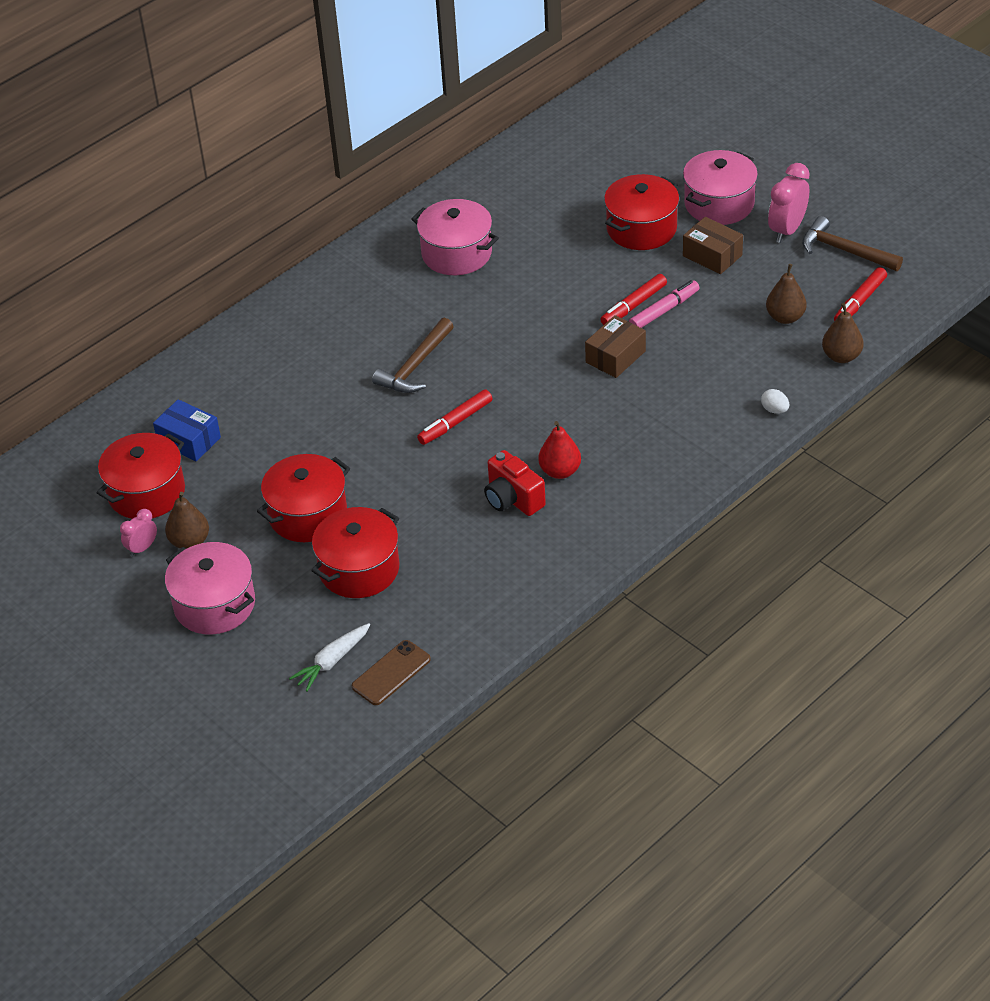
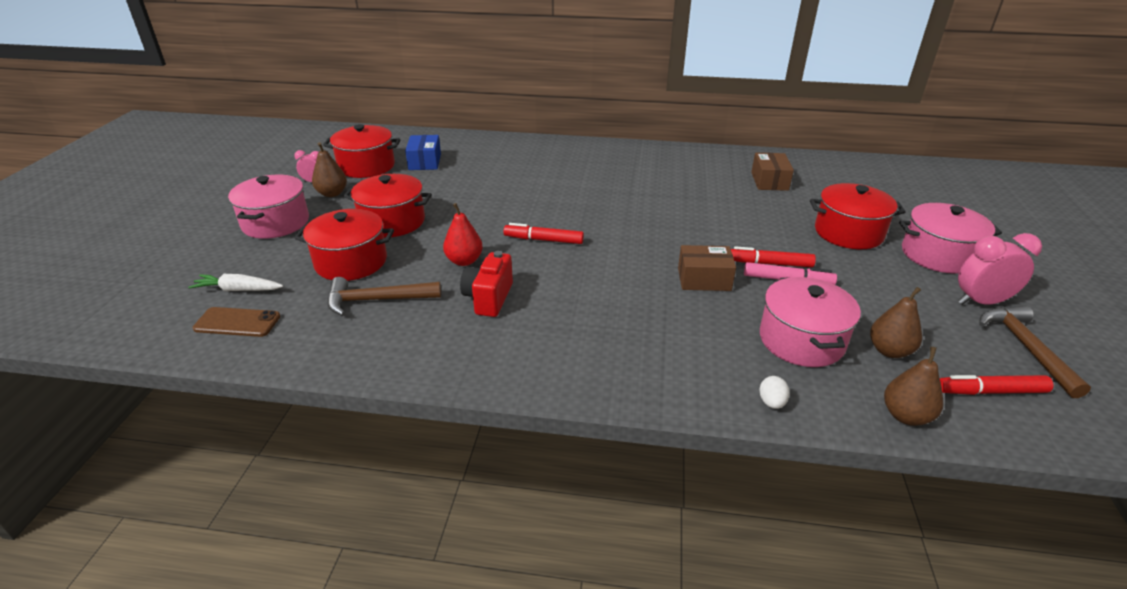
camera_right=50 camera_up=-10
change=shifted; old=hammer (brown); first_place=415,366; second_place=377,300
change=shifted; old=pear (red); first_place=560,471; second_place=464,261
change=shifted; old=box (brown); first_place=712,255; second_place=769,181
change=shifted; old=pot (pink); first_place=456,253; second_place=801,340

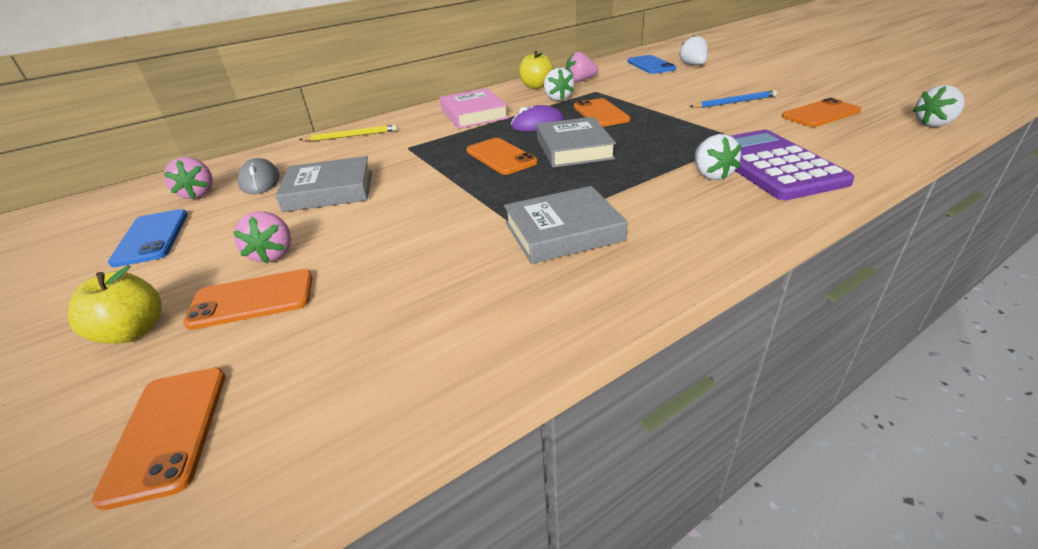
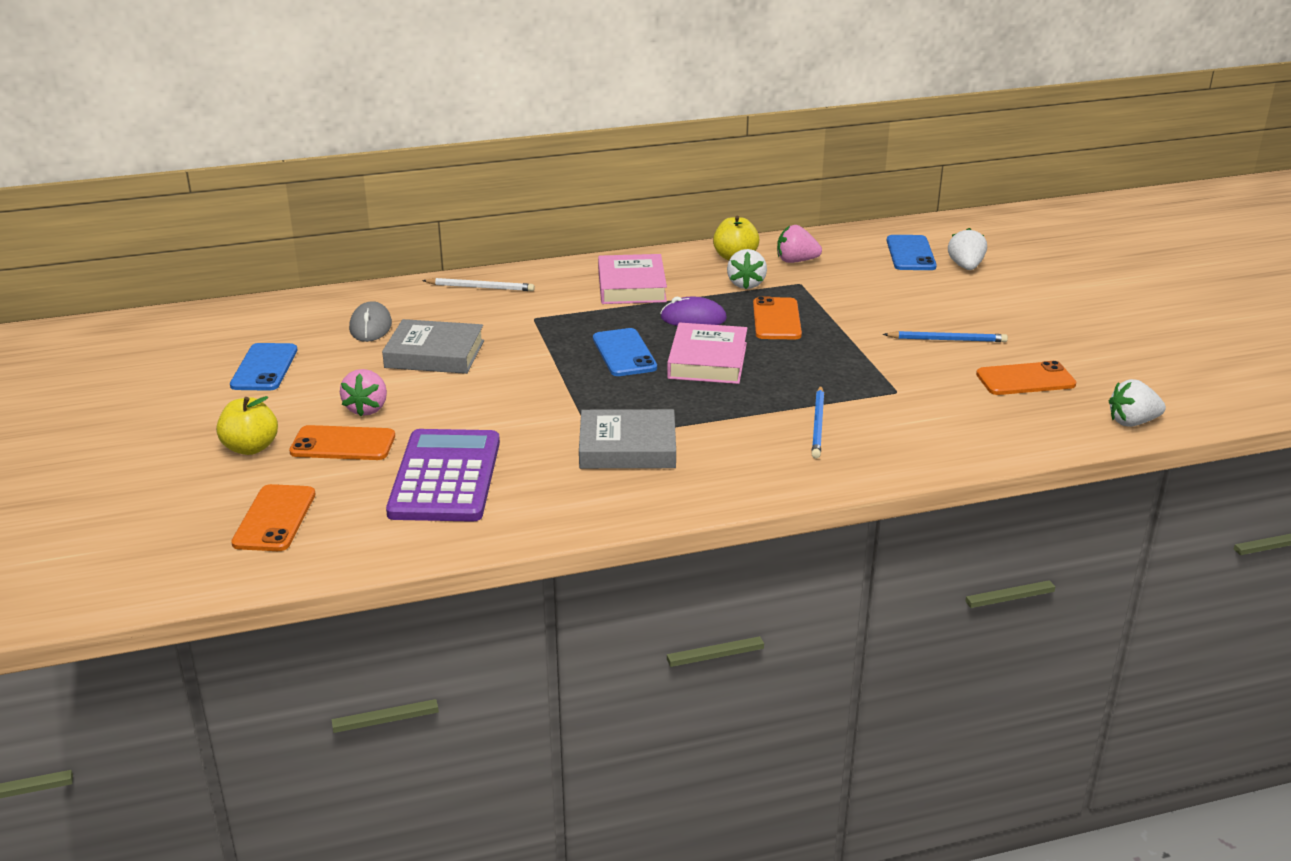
camera_right=15 camera_up=-5
change=shifted; old=calculator (purple); first_place=771,165; second_place=445,477
change=repainted; old=pencil (yellow); new=pencil (white); first_place=351,136; second_place=481,287
change=repainted; old=phone (orange); new=phone (blue); first_place=501,157; second_place=624,353
change=repainted; old=book (grey); new=book (pink); first_place=574,148; second_place=707,360
change=swapped; old=strawberry (white); new=pencil (blue); first_place=711,175; second_place=818,424
change=gone; old=strawberry (pink); first_place=198,194

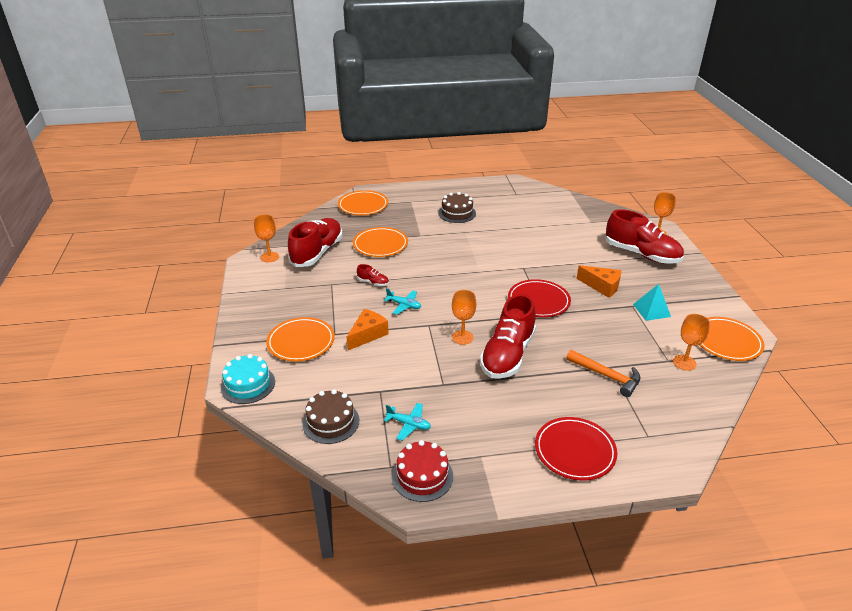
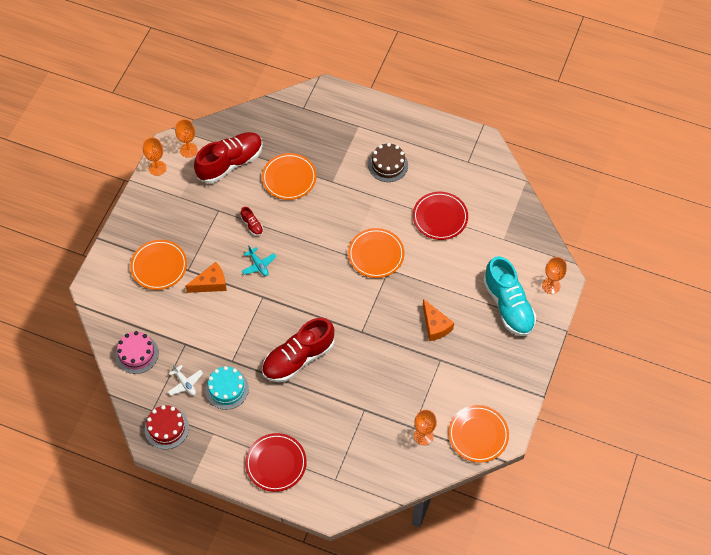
camera_right=30 camera_up=25
change=repainted; old=cake (brown); new=cake (pink); first_place=331,422; second_place=137,354
change=shifted; old=goblet (orange); first_place=462,337; second_place=157,168
change=repainted; old=plane (turquoise); new=plane (white); first_place=409,424; second_place=185,383
change=shifted; old=cake (turquoise); first_place=248,384; second_place=227,389
change=shifted; old=plate (orange); first_place=363,205; second_place=376,254
change=shifted; old=plate (red); first_place=538,301; second_place=440,217
change=repainted; old=shoe (red); new=shoe (turquoise); first_place=641,254; second_place=508,305
change=gone; old=hammer (orange); first_place=606,376
change=gone; old=pyramid (turquoise); first_place=651,310

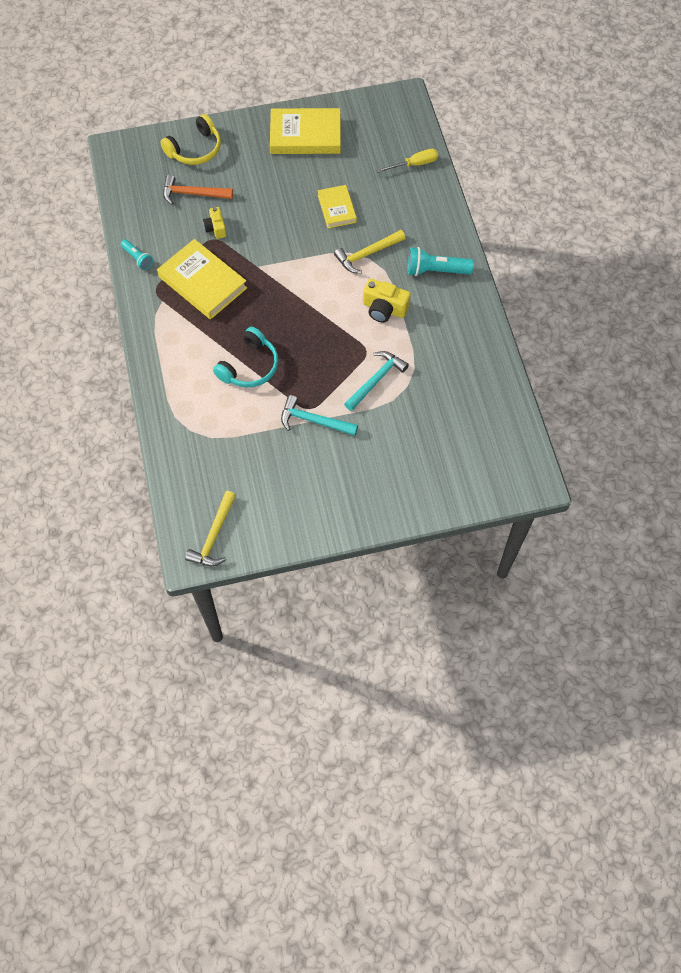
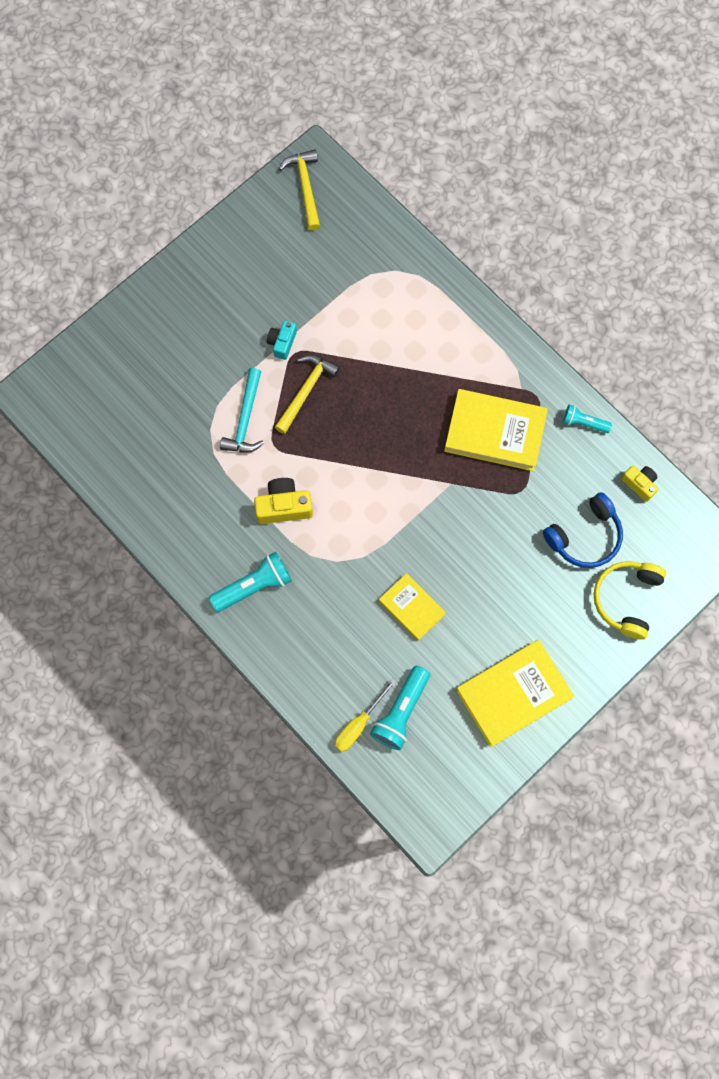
camera_right=150 camera_up=10
change=swapped; old=hammer (turquoise); new=camera (turquoise); first_place=314,420; second_place=282,343
change=shifted; old=hammer (yellow); first_place=367,254; second_place=306,391
change=new; new=flashlight (turquoise); second_place=401,711
change=swapped; old=hammer (orange); new=headphones (blue); first_place=193,194; second_place=585,536
change=shifted; old=camera (yellow); first_place=216,228; second_place=639,484
change=gone; old=headphones (turquoise); first_place=249,366

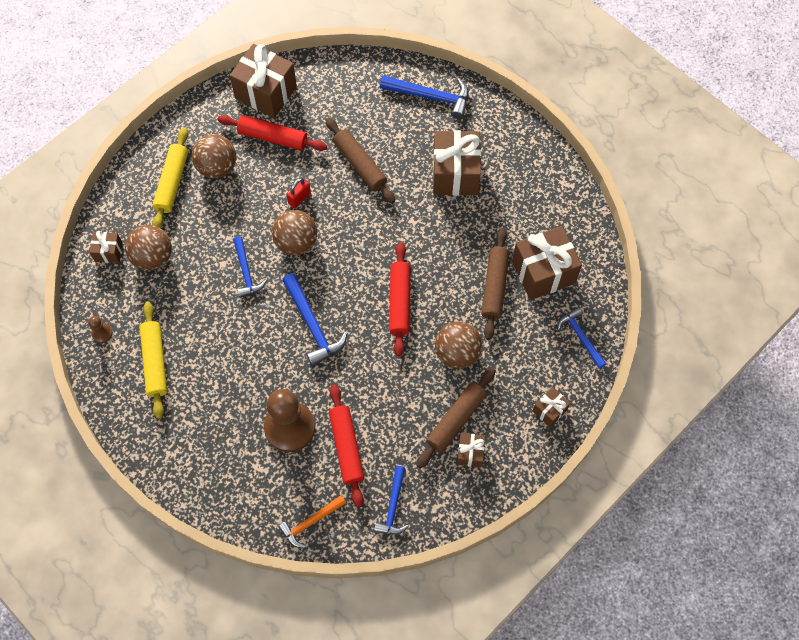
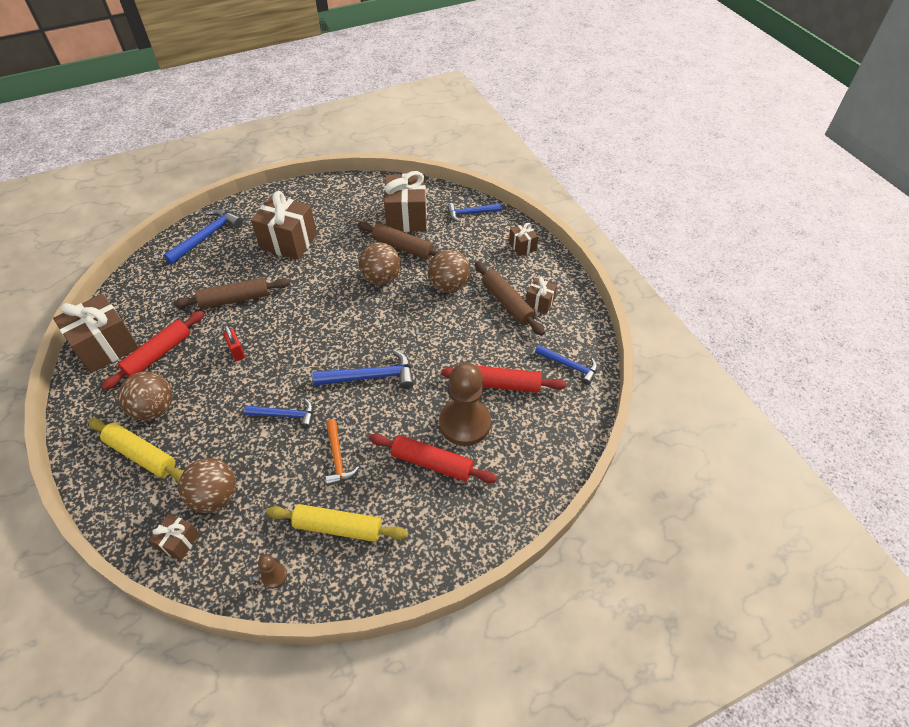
camera_right=-70 camera_up=-15
change=shifted; old=hammer (orange); first_place=310,522; second_place=337,458
change=shifted; old=ball (brown); first_place=296,242; second_place=381,278
change=shifted; old=rolling pin (red); first_place=399,302; second_place=432,463

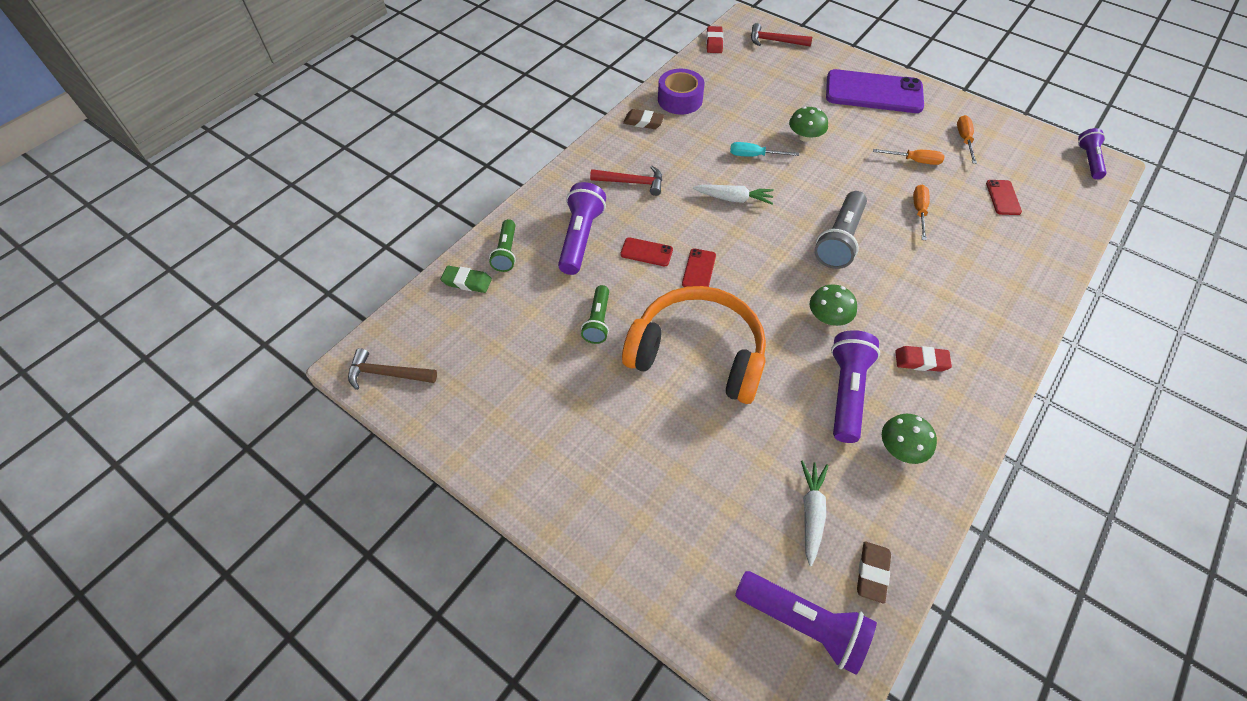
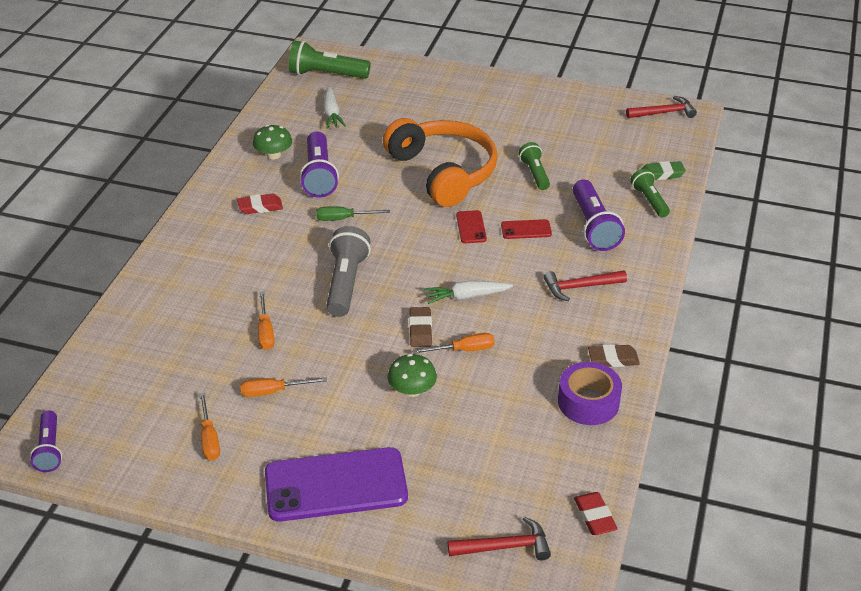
camera_right=160 camera_up=-15
change=repainted; old=flashlight (purple); new=flashlight (green); first_place=804,624; second_place=326,74
change=swapped; old=mushroom (green); new=screwdriver (green); first_place=828,317; second_place=343,219
change=rotated; old=headphones (orange); first_place=698,354; second_place=443,172; degrees=-120
change=shifted; old=eraser (brown); first_place=872,573; second_place=420,330
change=repainted; old=screwdriver (turquoise); new=screwdriver (orange); first_place=754,155; second_place=463,350
change=repainted; old=hammer (brown); new=hammer (red); first_place=387,374; second_place=664,113
change=gone; old=phone (red); first_place=1003,197

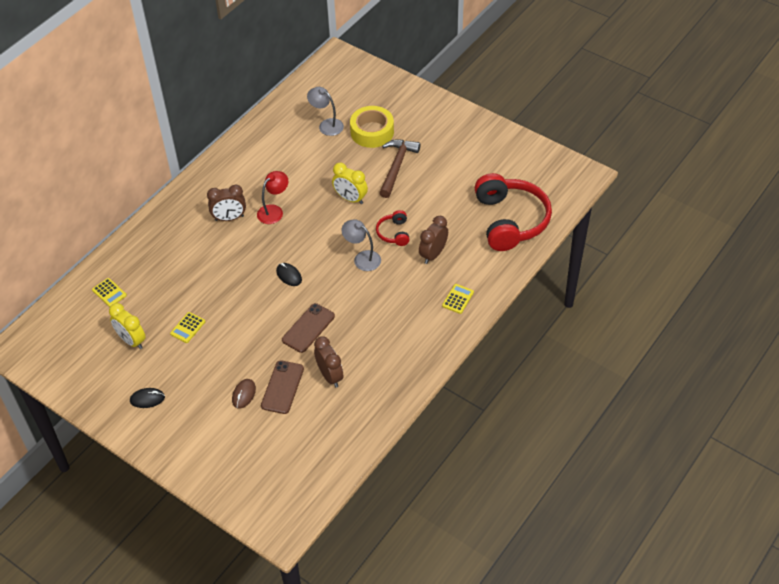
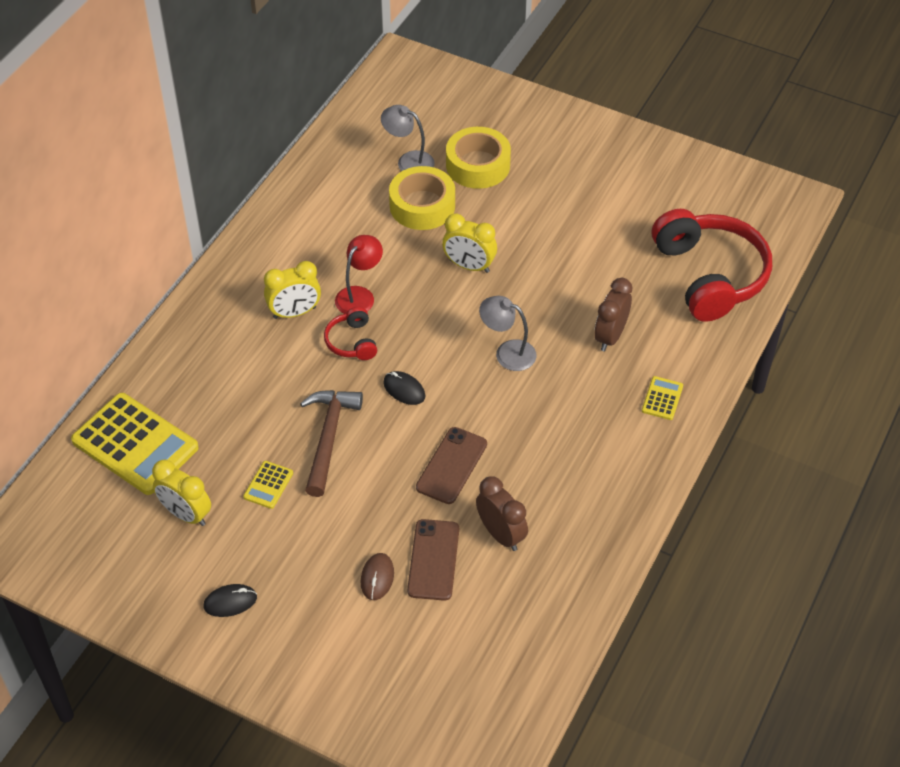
camera_right=-10 camera_up=0
change=scaled; old=calculator (yellow); first_place=109,292; second_place=135,444; factor=2.29
change=repainted; old=clock (brown); new=clock (yellow); first_place=229,218; second_place=294,313
change=shifted; old=hammer (brown); first_place=396,167; second_place=328,438
change=shifted; old=headphones (red); first_place=394,233; second_place=352,342
change=new; new=tape (yellow); second_place=422,206

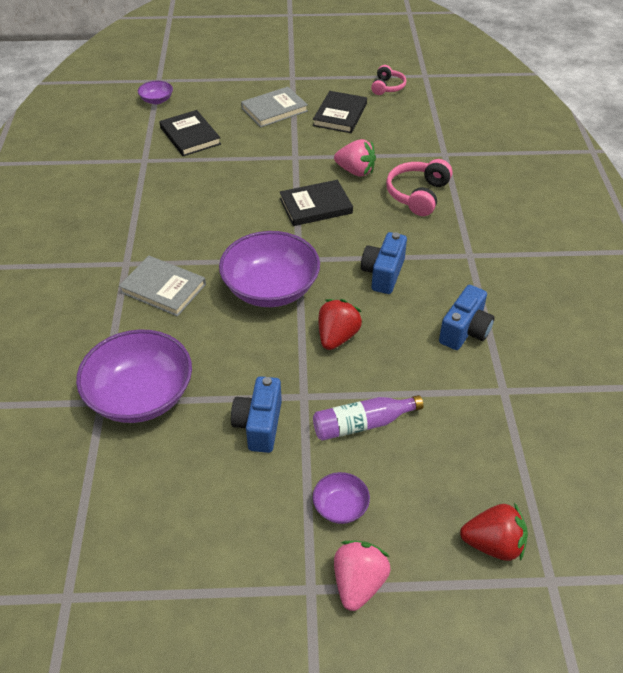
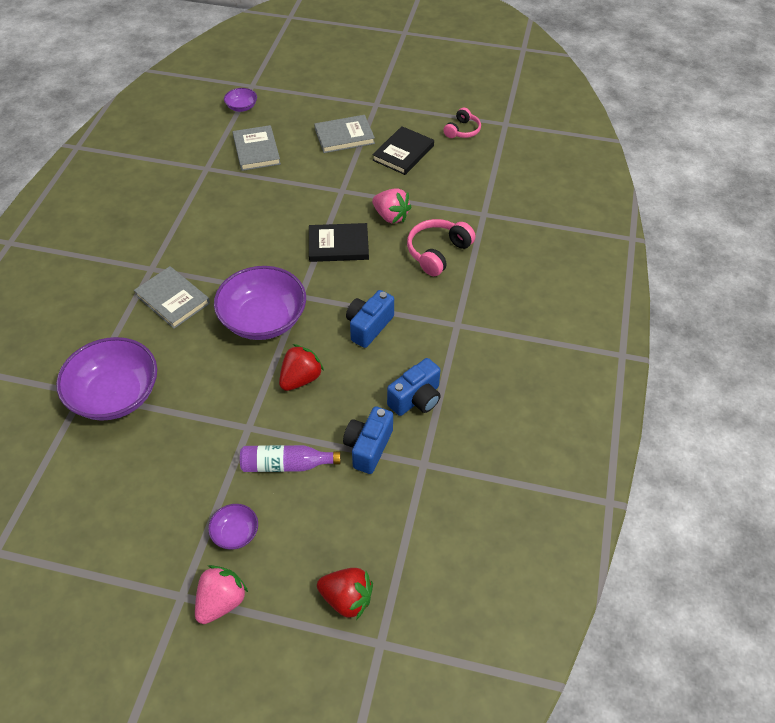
camera_right=15 camera_up=5
change=repainted; old=book (black); new=book (grey); first_place=190,136; second_place=256,150
change=shifted; old=camera (blue); first_place=259,425; second_place=368,447

